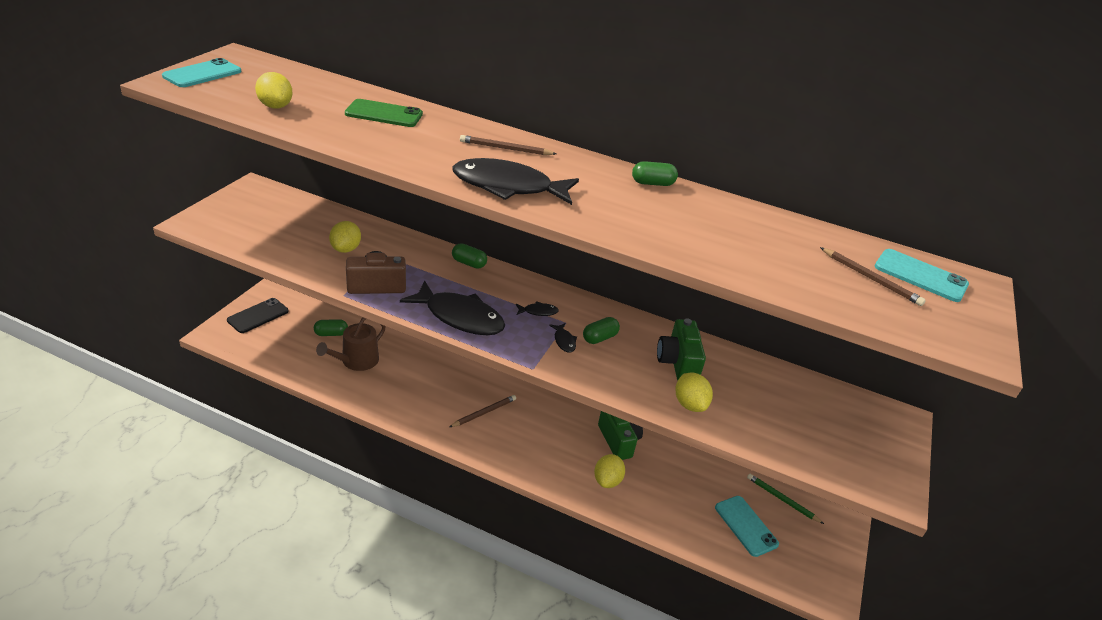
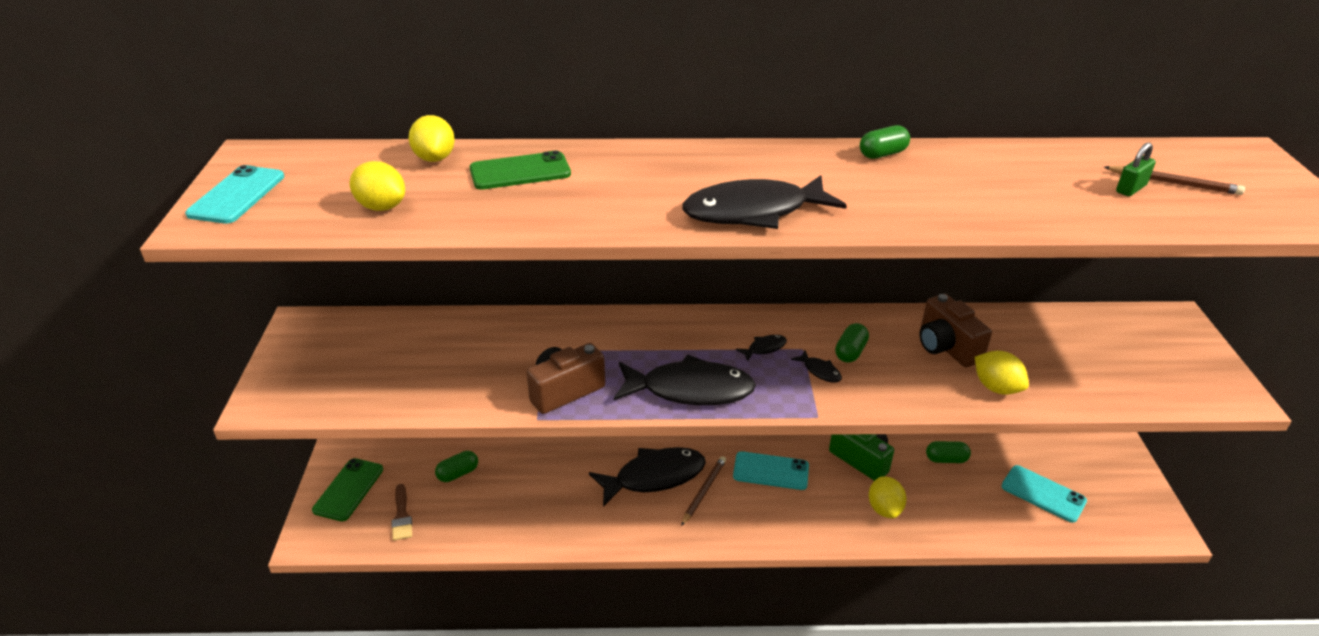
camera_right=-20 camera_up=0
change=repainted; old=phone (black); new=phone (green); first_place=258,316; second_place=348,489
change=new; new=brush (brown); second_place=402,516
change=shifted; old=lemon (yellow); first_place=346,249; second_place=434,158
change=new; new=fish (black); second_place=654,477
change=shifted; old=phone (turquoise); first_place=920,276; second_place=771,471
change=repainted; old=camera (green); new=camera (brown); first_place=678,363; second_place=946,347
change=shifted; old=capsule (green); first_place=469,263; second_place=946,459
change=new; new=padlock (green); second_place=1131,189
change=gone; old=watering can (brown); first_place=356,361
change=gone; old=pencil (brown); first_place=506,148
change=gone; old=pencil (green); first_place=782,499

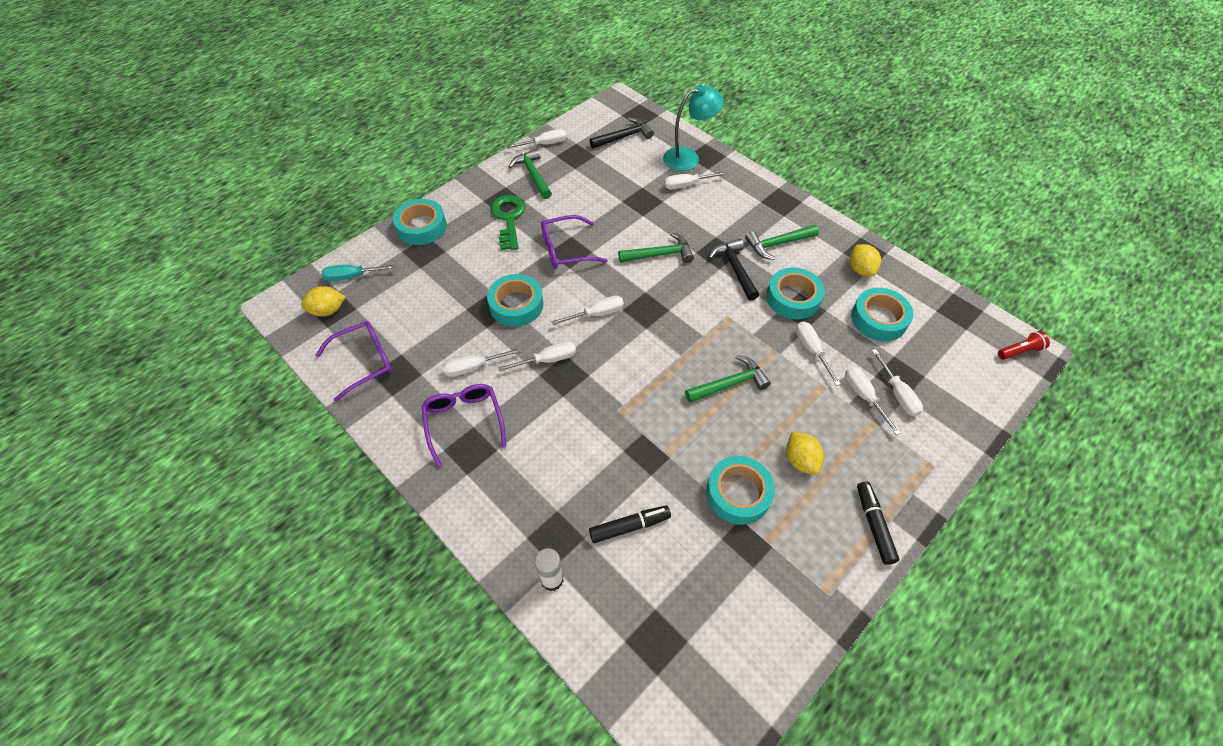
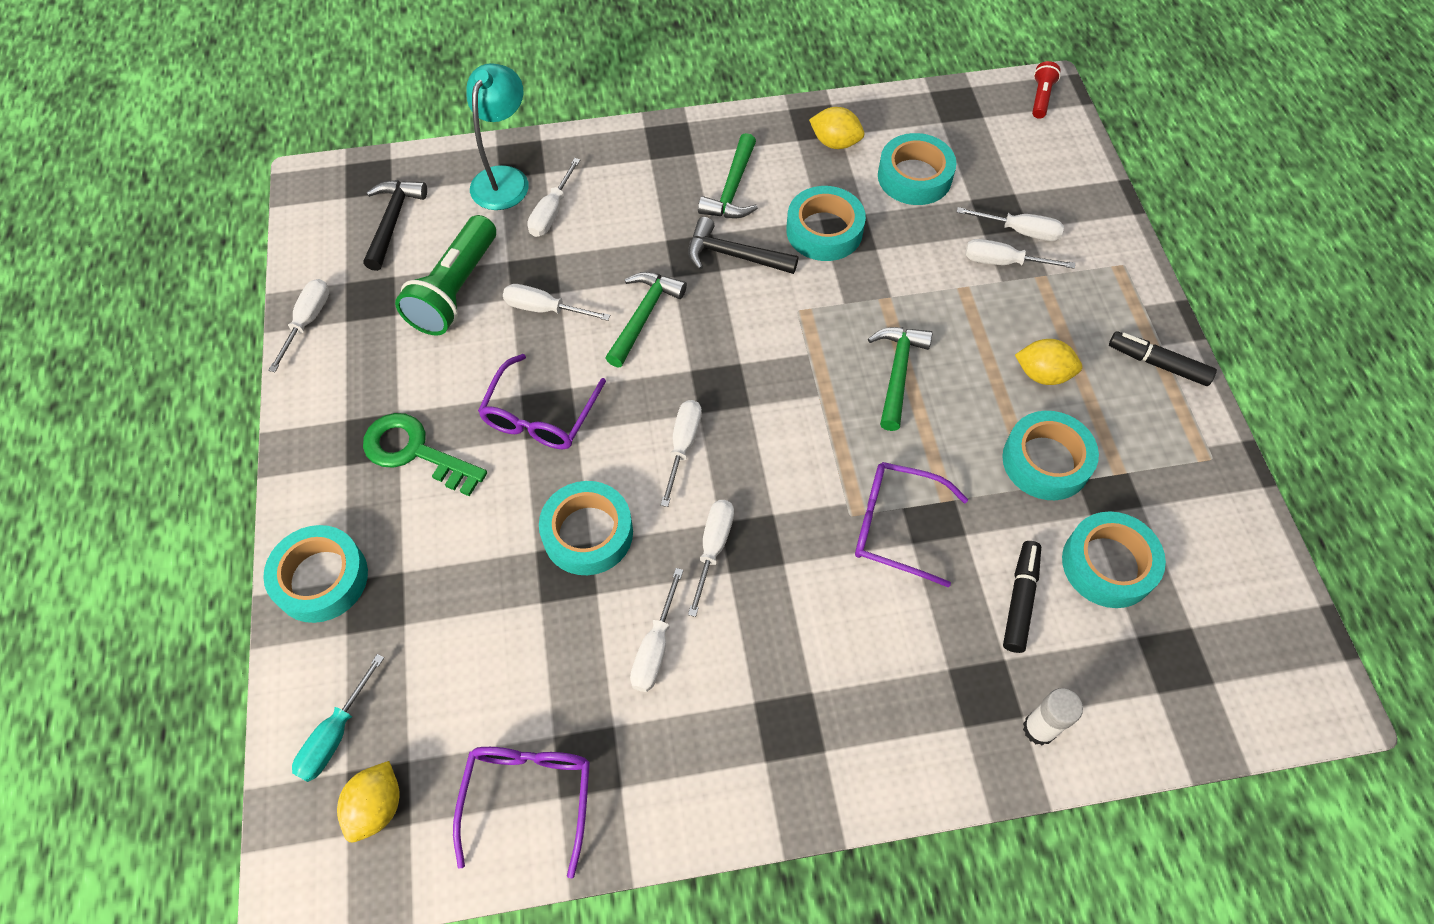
camera_right=-55 camera_up=5
change=new; new=flashlight (green); second_place=455,290
change=shifted; old=screwdriver (white); first_place=811,350; second_place=544,309
change=shifted; old=glasses (purple); first_place=464,422; second_place=896,526
change=new; new=tape (turquoise); second_place=1108,564
change=gone; old=hammer (green); first_place=533,175

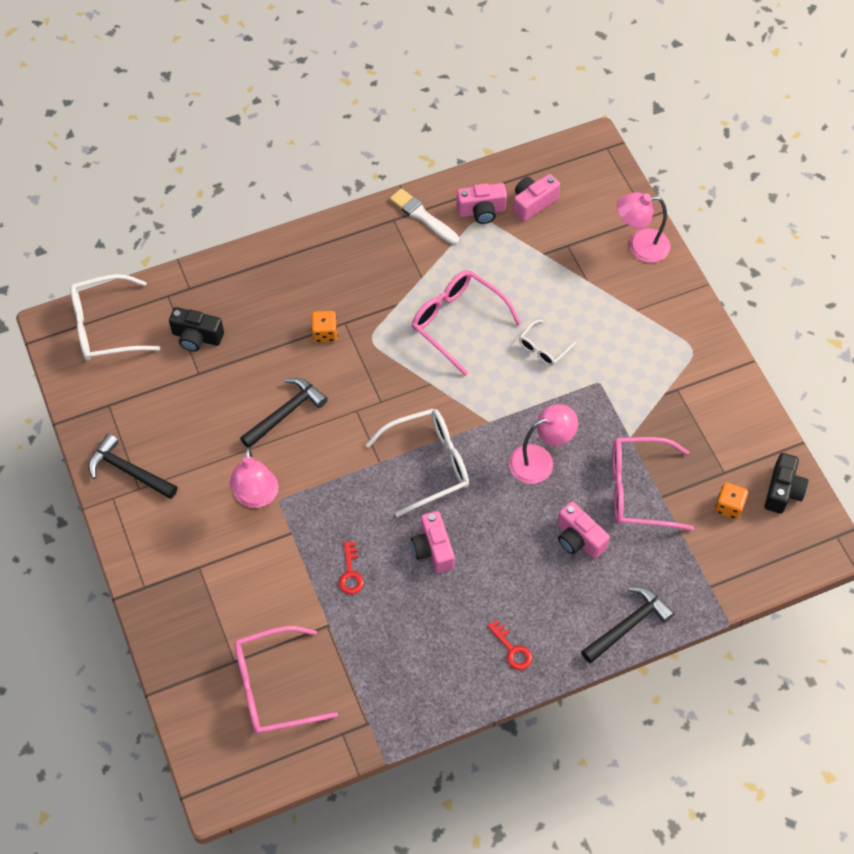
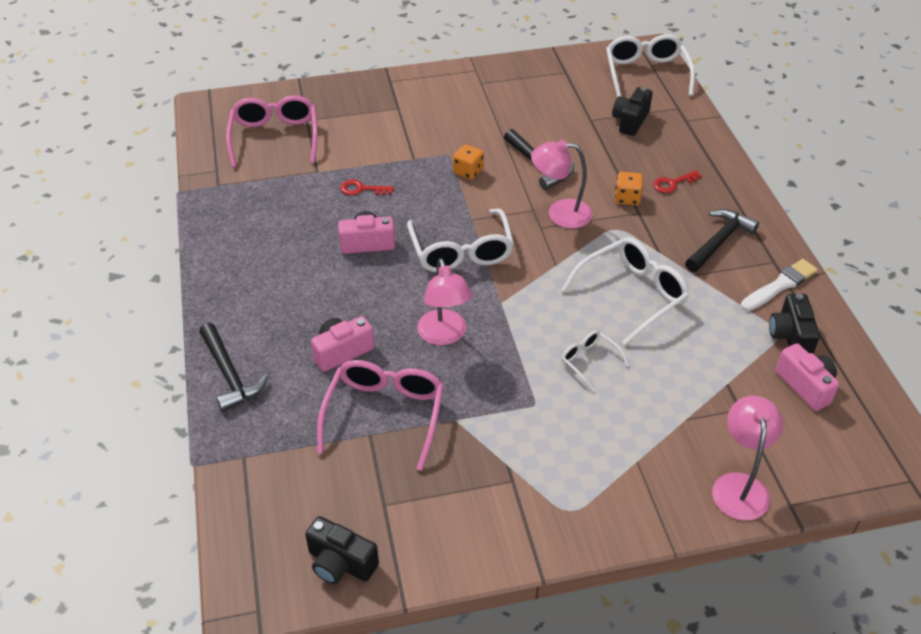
camera_right=100 camera_up=-15
change=shifted; old=dice (orange); first_place=729,506; second_place=468,171
change=shifted; old=lamp (pink); first_place=256,497; second_place=560,213
change=repainted; old=glasses (pink); new=glasses (white); first_place=457,322; second_place=632,295
change=shifted; old=key (red); first_place=512,649; second_place=672,183
change=shifted; old=hammer (black); first_place=128,471; second_place=719,241
change=repainted; old=camera (pink); new=camera (black); first_place=481,211; second_place=790,336

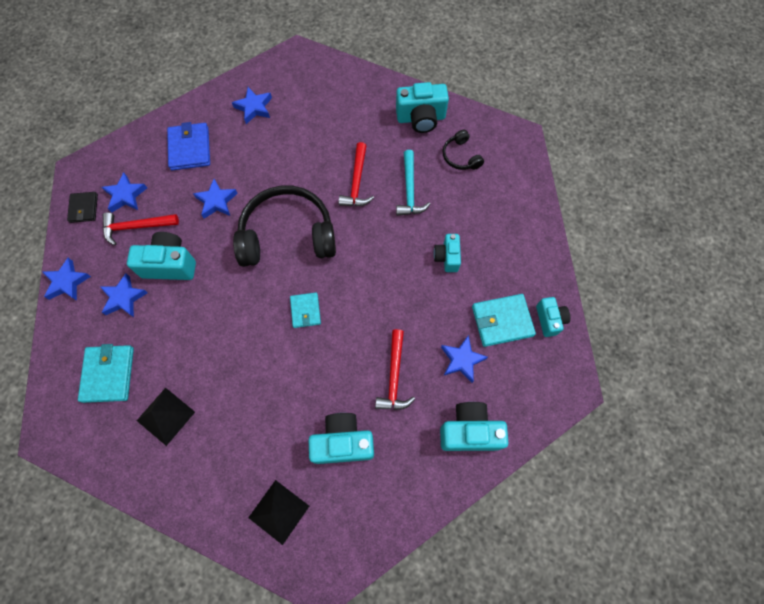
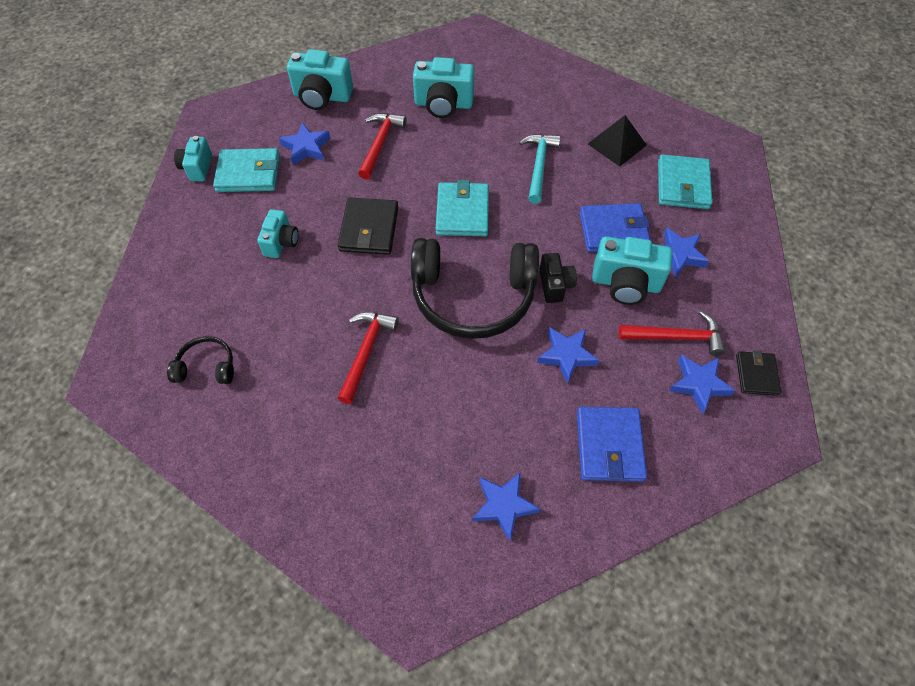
camera_right=-170 camera_up=-10
change=rotated; old=headphones (black); first_place=460,156; second_place=206,367; degrees=-75
change=new; new=wallet (black); second_place=369,229
change=scaled; old=wallet (turquoise); first_place=305,311; second_place=462,212; factor=1.59
change=shifted; old=hammer (turquoise); first_place=409,190; second_place=539,166
change=new; new=camera (black); second_place=555,285
change=new; new=wallet (blue); second_place=613,231
change=gone; old=star (blue); first_place=67,282
change=gone; old=pyramid (black); first_place=279,511
change=gone; old=camera (turquoise); first_place=421,118

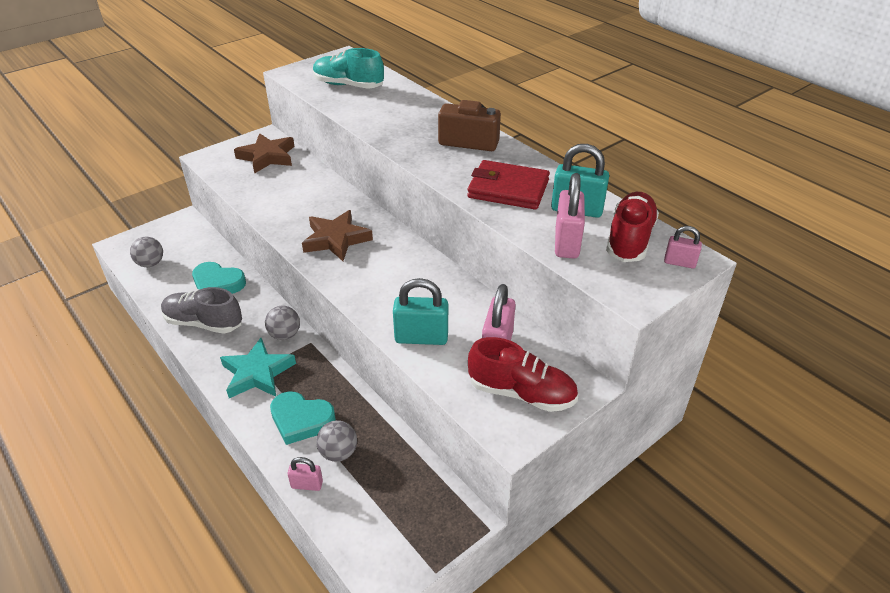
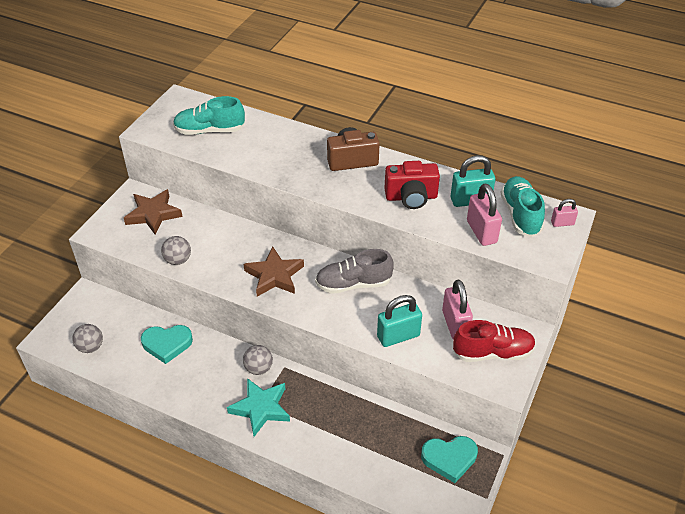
camera_right=-25 camera_up=5
change=shifted; old=ball (grey); first_place=338,453; second_place=178,260
change=shifted; old=shoe (grey); first_place=204,323; second_place=353,284
change=swapped; old=wallet (red); new=camera (red); first_place=508,189; second_place=411,197
change=shifted; old=heart (turquoise); first_place=301,420; second_place=449,458
change=repainted; old=shoe (red); new=shoe (turquoise); first_place=629,239; second_place=520,215
change=gone; old=padlock (pink); first_place=307,484

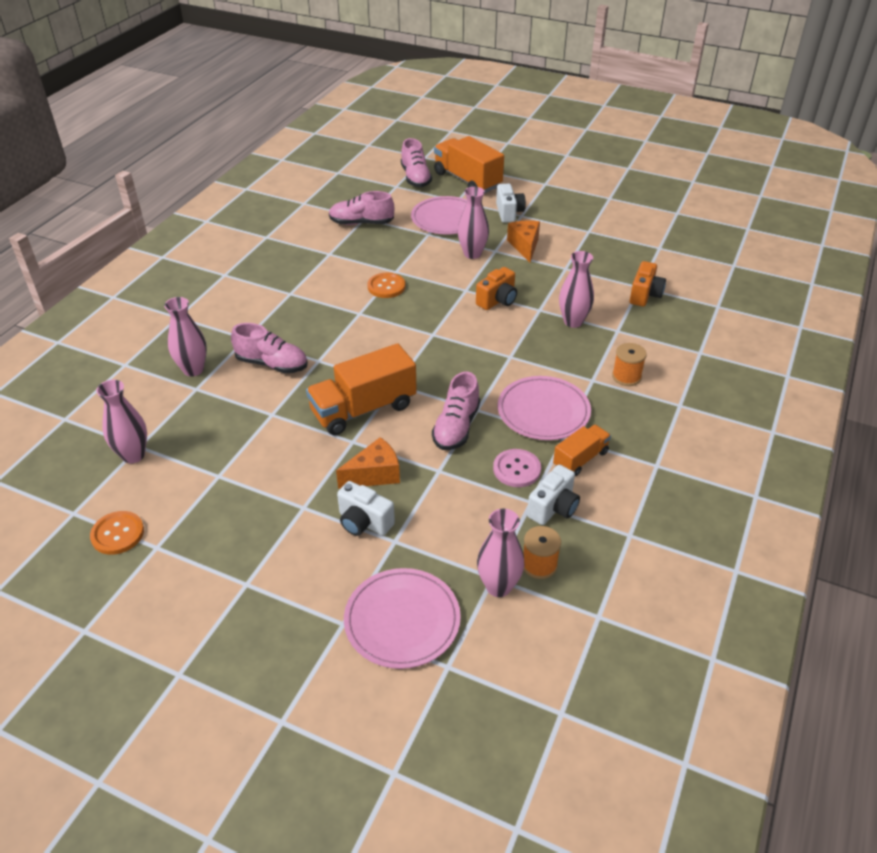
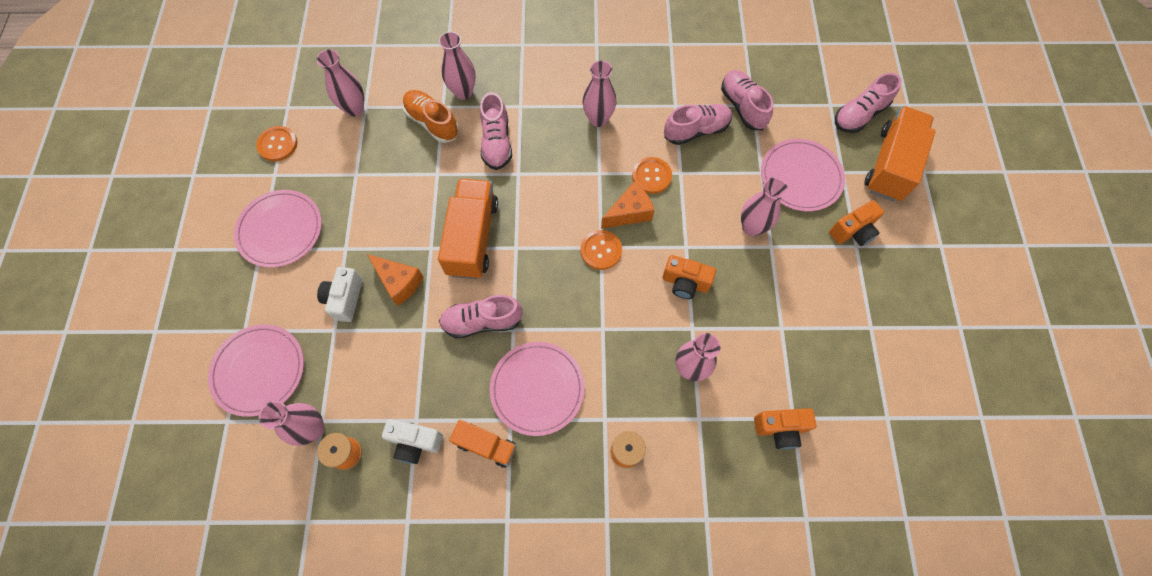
camera_right=65 camera_up=25
change=new; new=plate (pink); second_place=280,230
change=new; new=shoe (orange); second_place=432,122
change=rotated; old=truck (orange); first_place=363,409; second_place=472,238; degrees=60
change=new; new=button (orange); second_place=601,250
change=new; new=vase (pink); second_place=598,119
change=shifted; old=cheese (orange); first_place=524,246; second_place=629,213
change=new; new=shoe (pink); second_place=696,130
change=repainted; old=camera (white); new=camera (orange); first_place=509,213; second_place=852,231
change=gone; old=button (pink); first_place=516,469

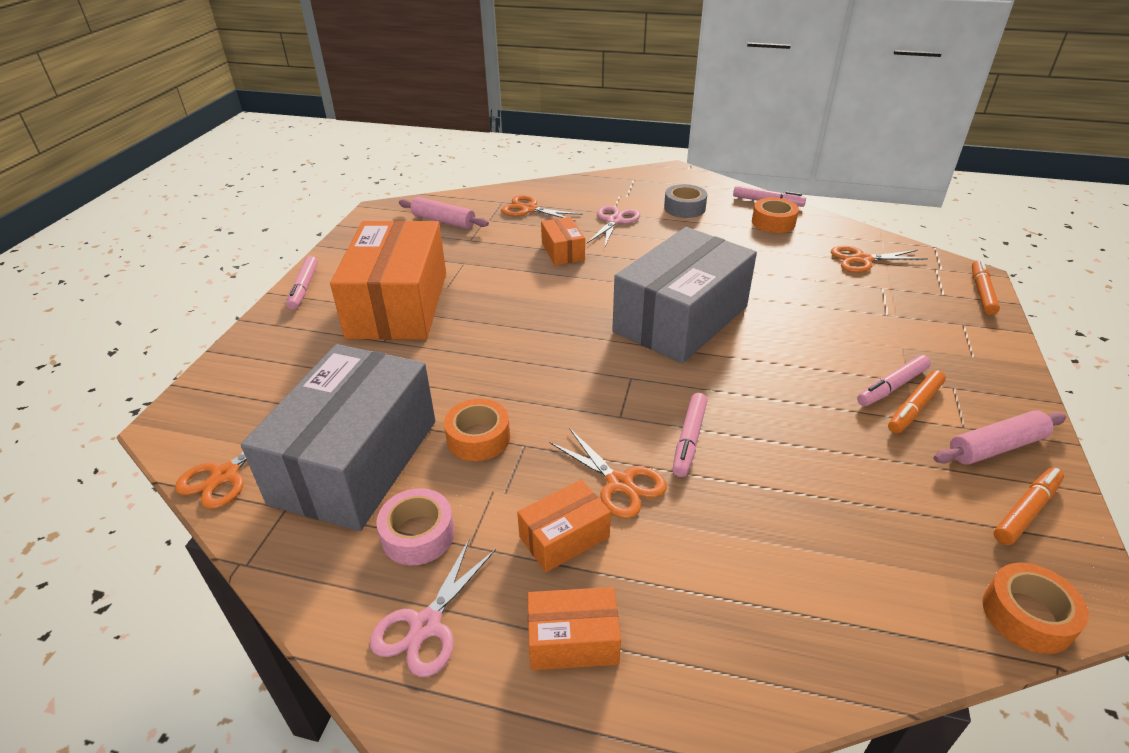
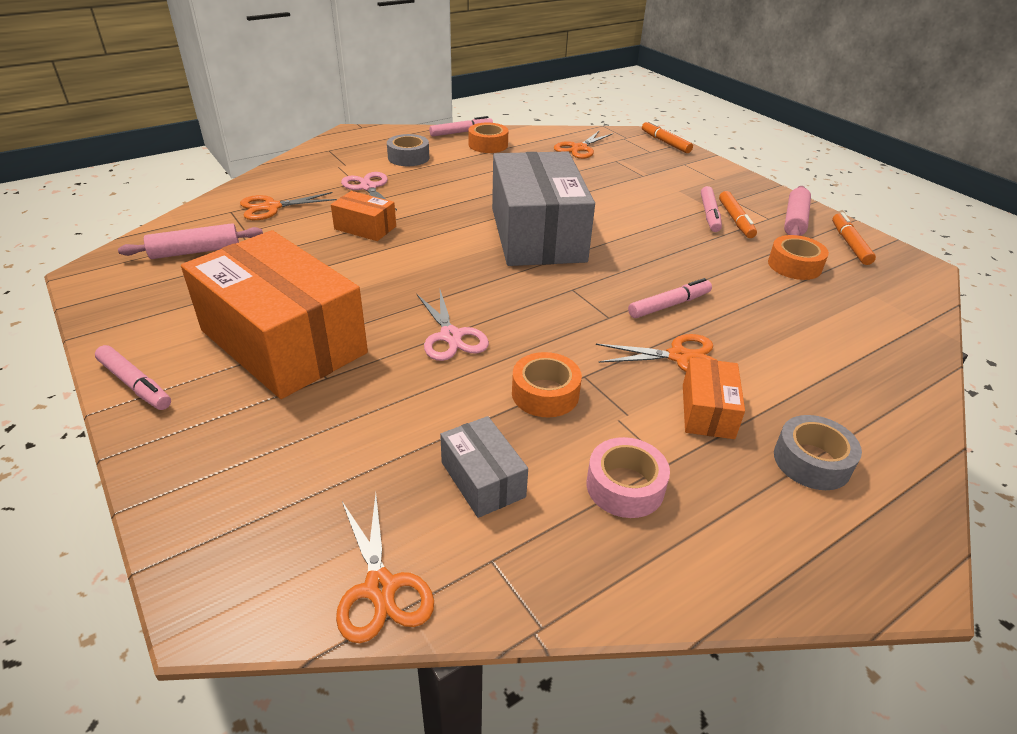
camera_right=-50 camera_up=0
change=shifted; old=scissors (pink); first_place=426,626; second_place=451,336
change=scaled; old=box (grey); first_place=356,461; second_place=483,479; factor=0.44
change=rotated; old=marker (pink); first_place=689,439; second_place=669,305; degrees=-90
change=shifted; old=tape (orange); first_place=1027,615; second_place=794,265
change=swapped; old=box (orange); new=tape (grey); first_place=573,640; second_place=811,461

